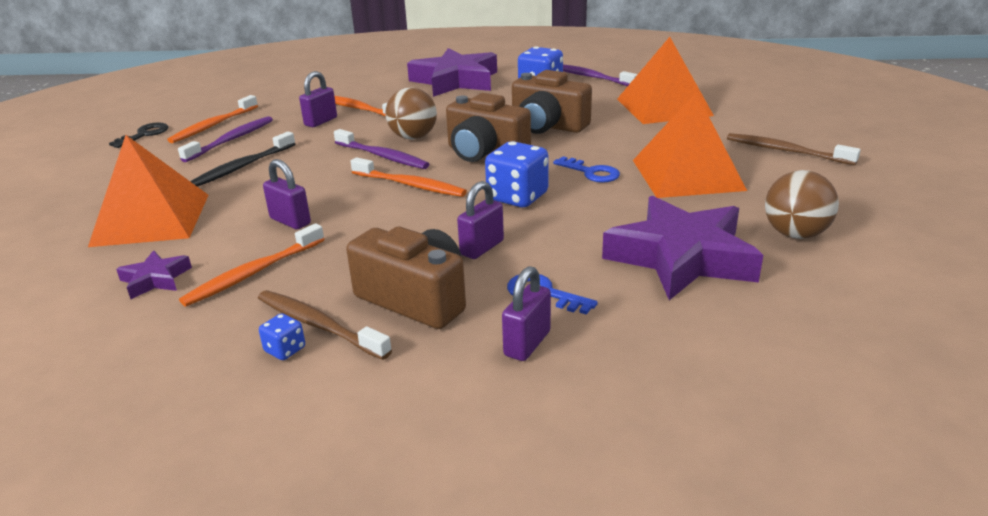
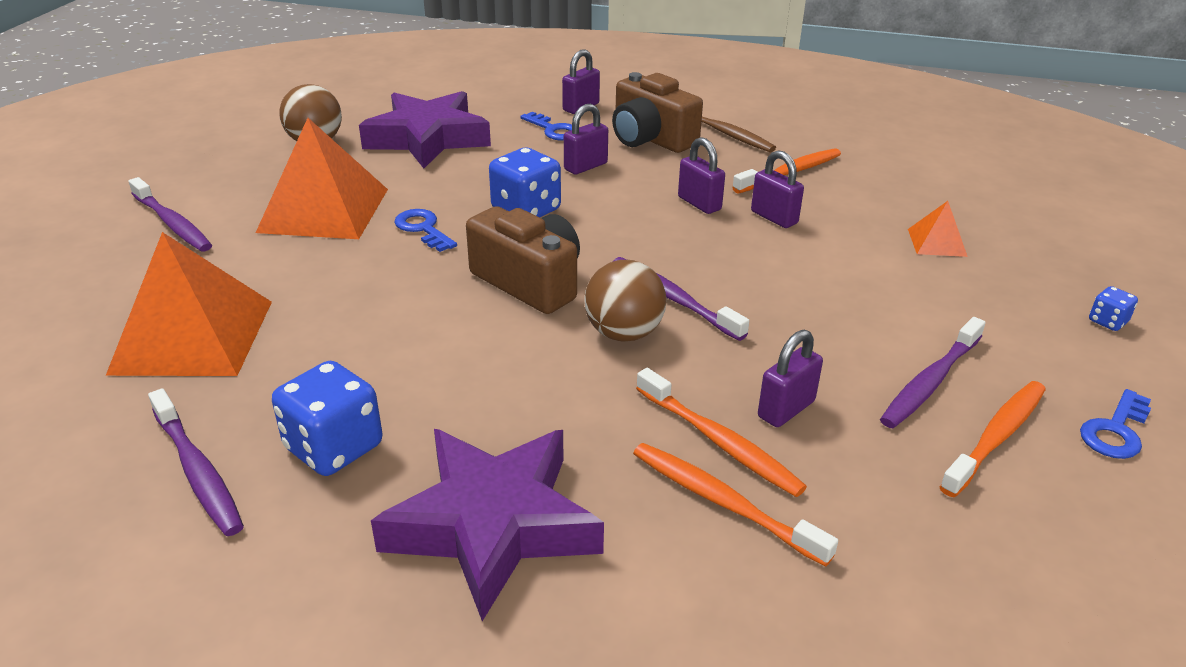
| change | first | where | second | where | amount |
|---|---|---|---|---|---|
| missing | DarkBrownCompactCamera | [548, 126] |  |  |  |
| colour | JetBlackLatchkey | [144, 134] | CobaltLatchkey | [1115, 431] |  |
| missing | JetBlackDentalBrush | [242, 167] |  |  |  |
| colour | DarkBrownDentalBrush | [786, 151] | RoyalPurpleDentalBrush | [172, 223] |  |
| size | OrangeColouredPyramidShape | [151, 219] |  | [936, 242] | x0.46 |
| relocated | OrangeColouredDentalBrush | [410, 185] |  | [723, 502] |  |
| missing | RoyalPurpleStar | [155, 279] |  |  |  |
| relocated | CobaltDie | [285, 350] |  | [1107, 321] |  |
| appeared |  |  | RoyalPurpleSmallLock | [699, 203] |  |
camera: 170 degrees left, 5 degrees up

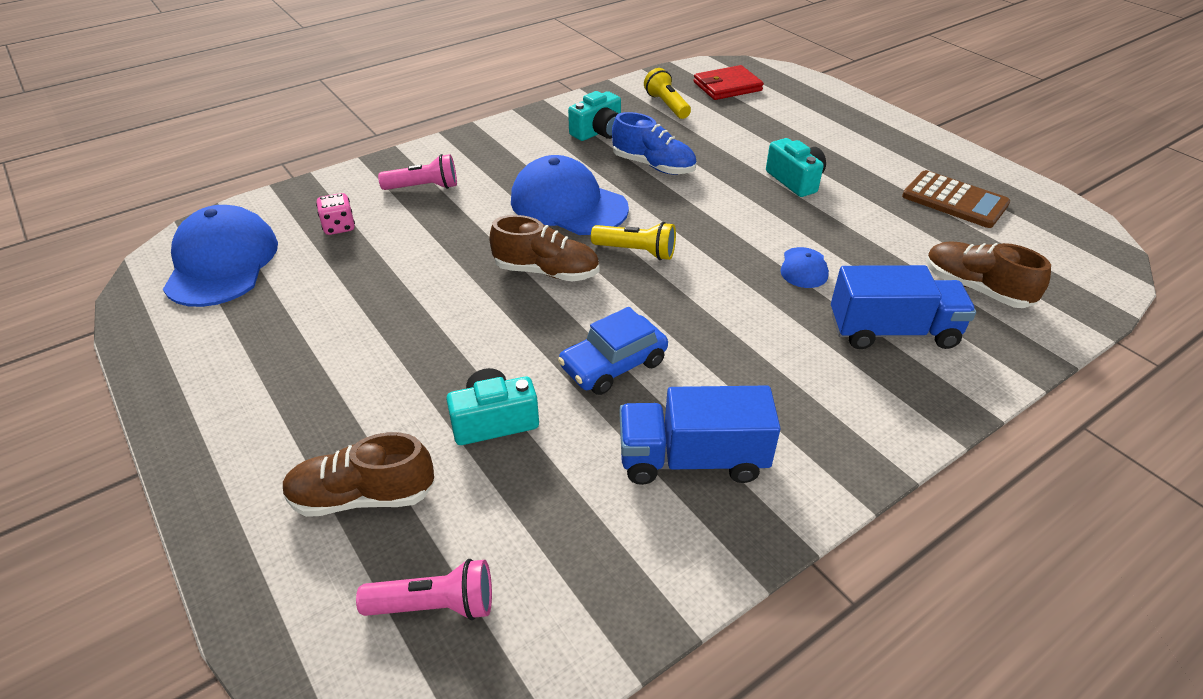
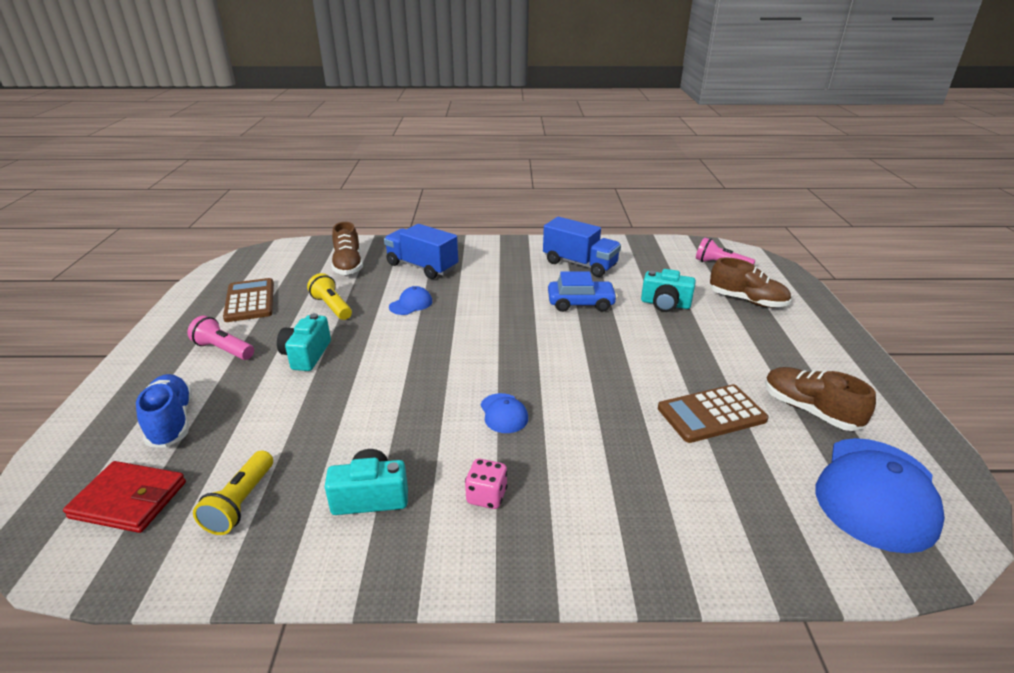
| change | first | where | second | where | amount |
|---|---|---|---|---|---|
| relocated | CobaltShoe | [653, 166] |  | [171, 422] |  |
| relocated | PinkPocketTorch | [423, 187] |  | [224, 350] |  |
| size | CobaltCap | [568, 204] |  | [503, 413] | x0.46 |
| relocated | PinkDie | [339, 227] |  | [486, 496] |  |
| relocated | DarkBrownShoe | [546, 272] |  | [809, 410] |  |
| relocated | BrightYellowPocketTorch | [636, 251] |  | [332, 307] |  |
| appeared |  |  | DarkBrownPocketCalculator | [711, 414] |  |
camera: 145 degrees left, 10 degrees down

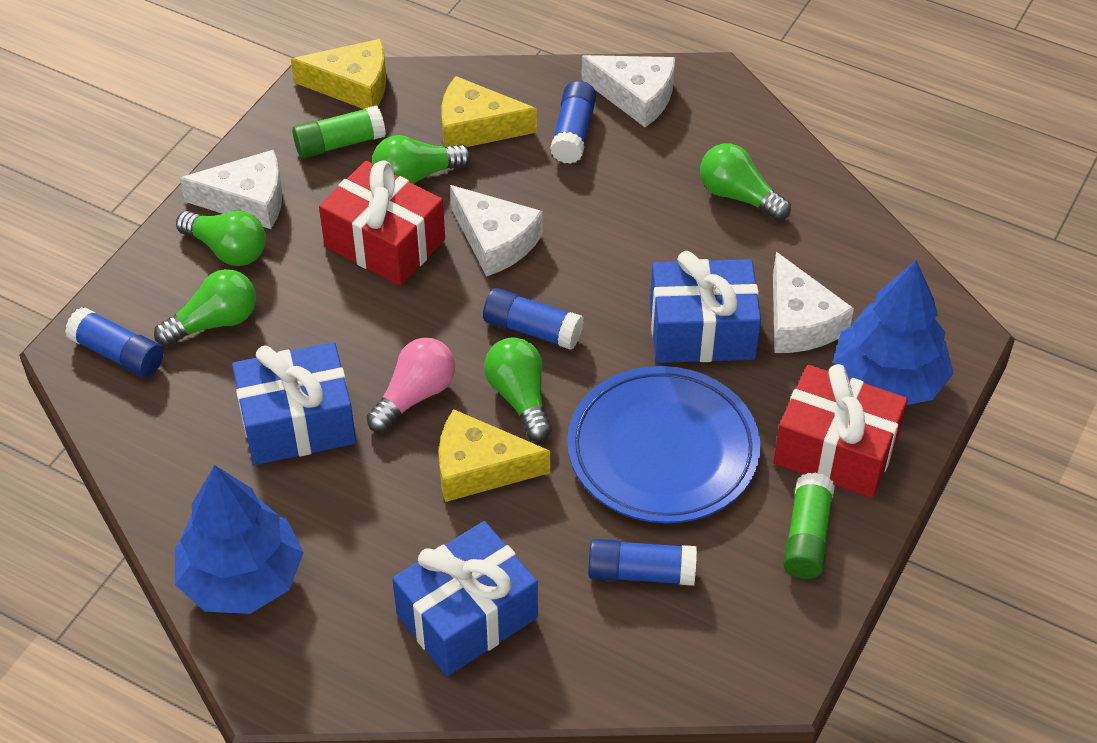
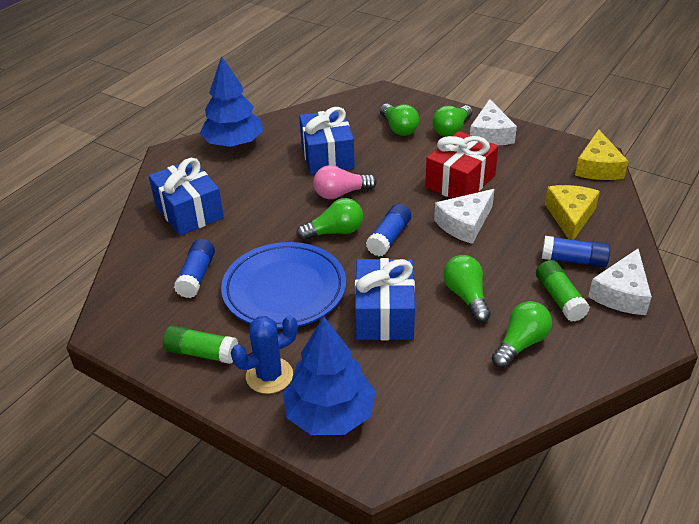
| change | first | where | second | where | amount |
|---|---|---|---|---|---|
| relocated | GreenGlue | [340, 143] |  | [559, 298] |  |
| relocated | GreenLightbulb | [416, 176] |  | [466, 296] |  |
| missing | WhiteCheese | [800, 321] |  |  |  |
| missing | CobaltGlue | [118, 354] |  |  |  |
| spun | PinkLightbulb | [415, 396] |  | [341, 193] | 120 degrees clockwise |
| exchanged | RedWrappedGift | [835, 450] | CobaltSaguaroCactus | [269, 376] |  |
| missing | BrightYellowCheese | [479, 468] |  |  |  |
camera: 95 degrees right, 10 degrees down

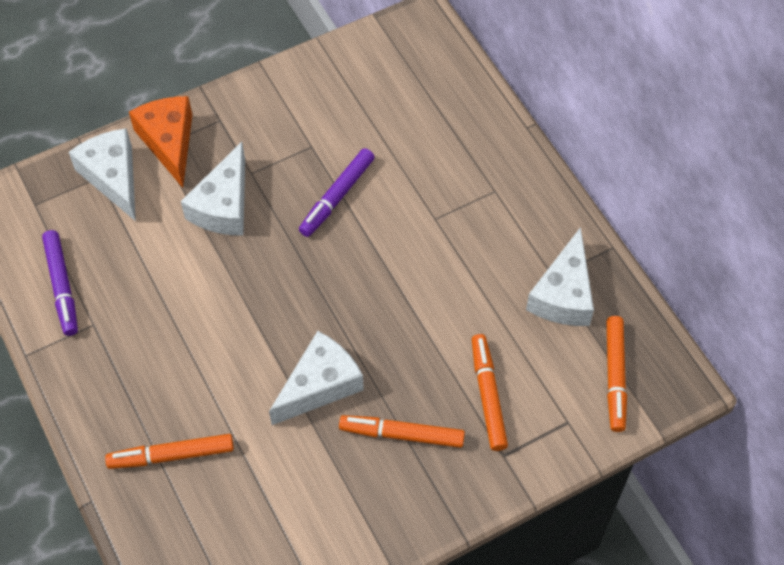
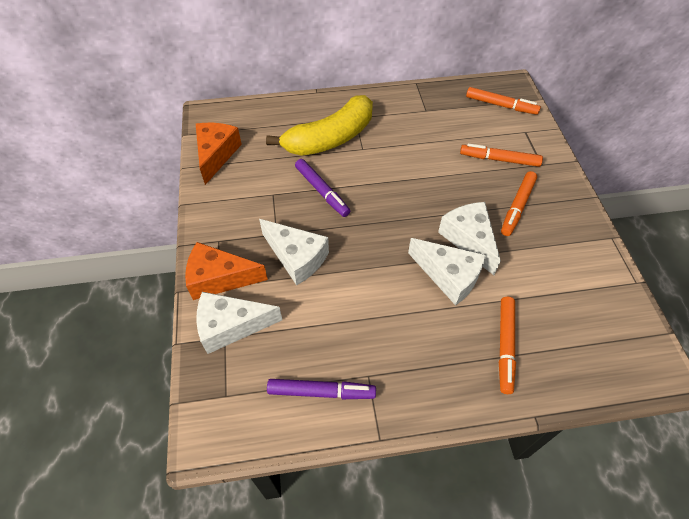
| change | first | where | second | where | amount |
|---|---|---|---|---|---|
| relocated | WhiteCheese | [563, 294] |  | [449, 276] |  |
| appeared |  |  | BrightYellowToyBanana | [330, 138] |  |
| appeared |  |  | OrangeColouredCheese | [216, 155] |  |
camera: 70 degrees left, 5 degrees down

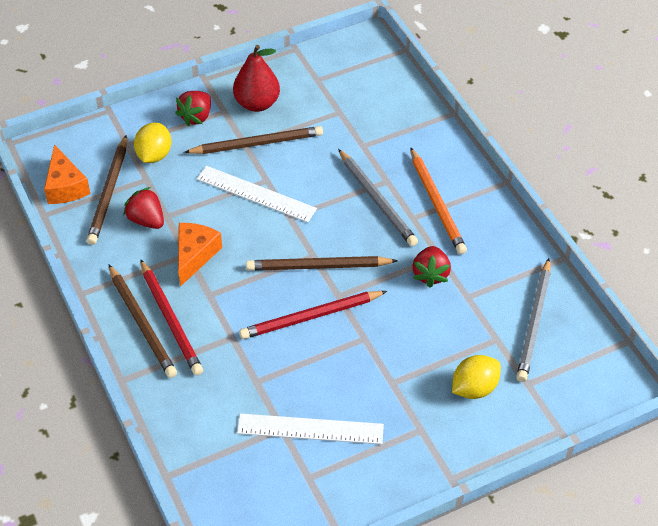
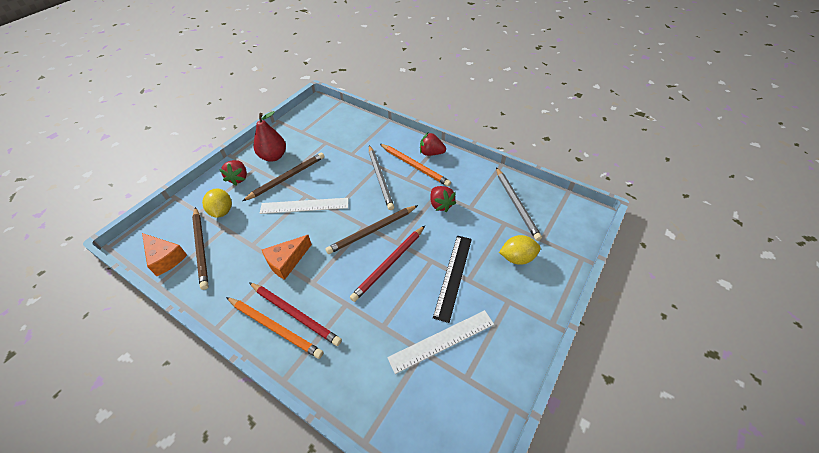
| change | first | where | second | where | amount |
|---|---|---|---|---|---|
| spun | AshGreyLeadPencil | [377, 200] |  | [380, 178] | 45 degrees clockwise |
| relocated | RedStrawberry | [146, 220] |  | [431, 153] |  |
| spun | OrangeColouredCheese | [195, 255] |  | [286, 261] | 120 degrees counterclockwise |
| colour | DarkBrownLeadPencil | [142, 323] | OrangeColouredLeadPencil | [275, 327] |  |
| spun | BrightYellowCitrusFruit | [474, 388] |  | [517, 258] | 60 degrees clockwise |
| appeared |  |  | JetBlackMeasuringStick | [453, 276] |  |
camera: 30 degrees left, 0 degrees up

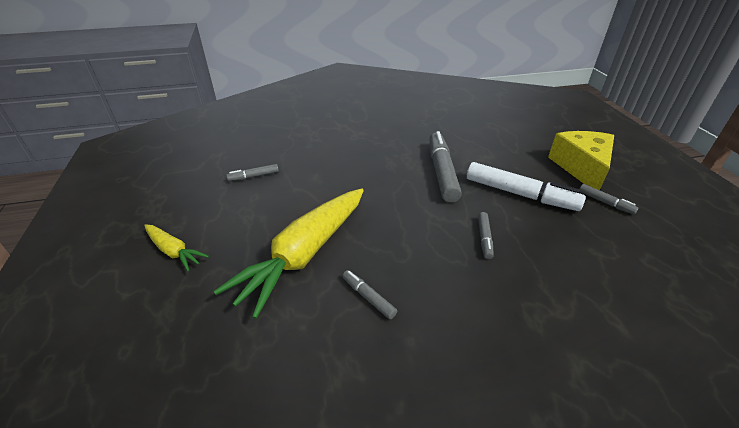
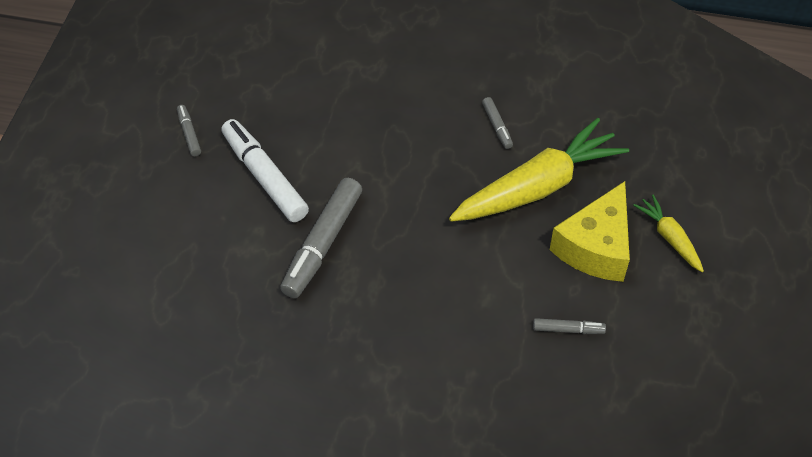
| change | first | where | second | where | amount |
|---|---|---|---|---|---|
| relocated | BrightYellowCheese | [581, 167] |  | [596, 247] |  |
| missing | AshGreyMarker | [484, 238] |  |  |  |
camera: 155 degrees left, 15 degrees up

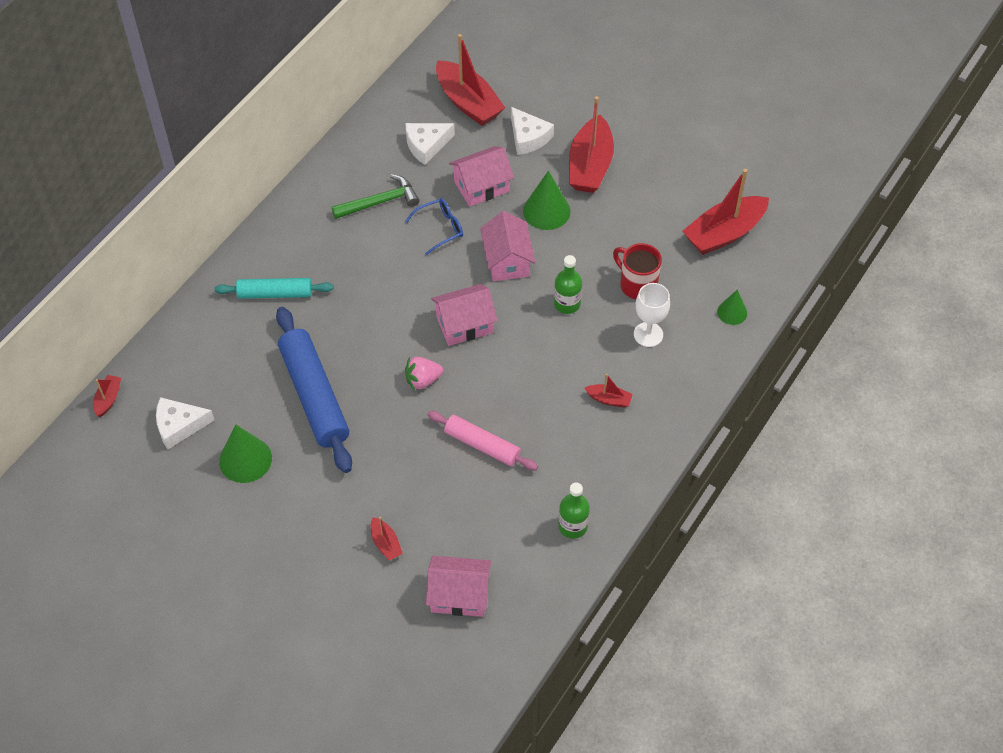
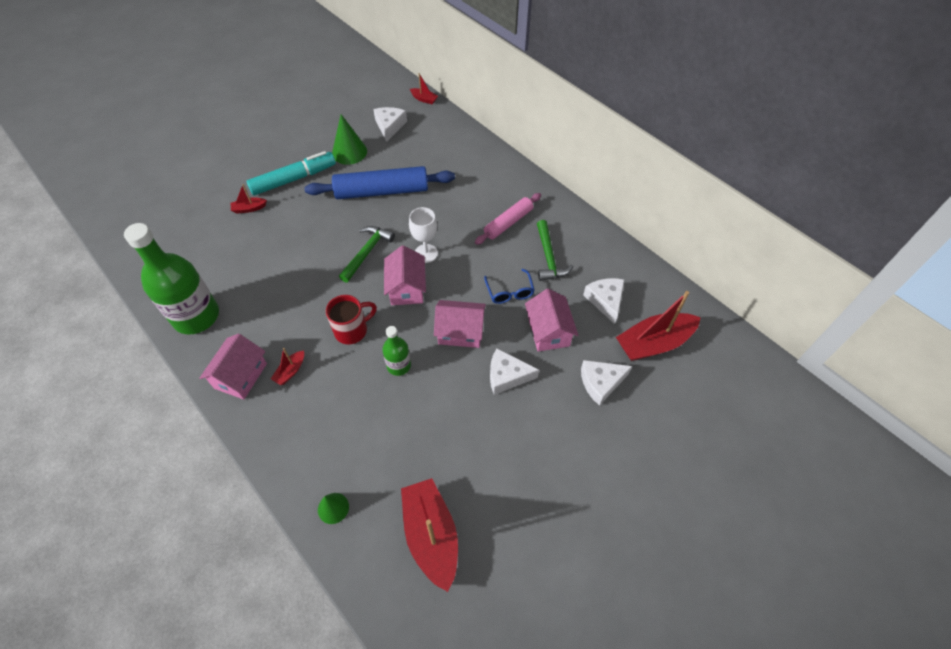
| change | first | where | second | where | amount |
|---|---|---|---|---|---|
| missing | RedSailboat | [590, 166] |  |  |  |
| exchanged | GreenSolidCone | [546, 211] | WhiteCheese | [507, 376] |  |
| relocated | RedTeaMug | [637, 284] |  | [352, 330] |  |
| missing | AquaRollingPin | [275, 293] |  |  |  |
| relocated | WhiteChalice | [648, 334] |  | [426, 253] |  |
| exchanged | PinkStrawberry | [423, 380] | GreenClawHammer | [367, 252] |  |
| relocated | PinkRollingPin | [482, 445] |  | [508, 223] |  |
| size | GreenDrinkBottle | [573, 526] |  | [196, 316] | x2.00 |
| relocated | PinkHouse | [459, 595] |  | [241, 376] |  |
| appeared |  |  | AquaMarker | [294, 179] |  |
camera: 105 degrees right, 0 degrees up

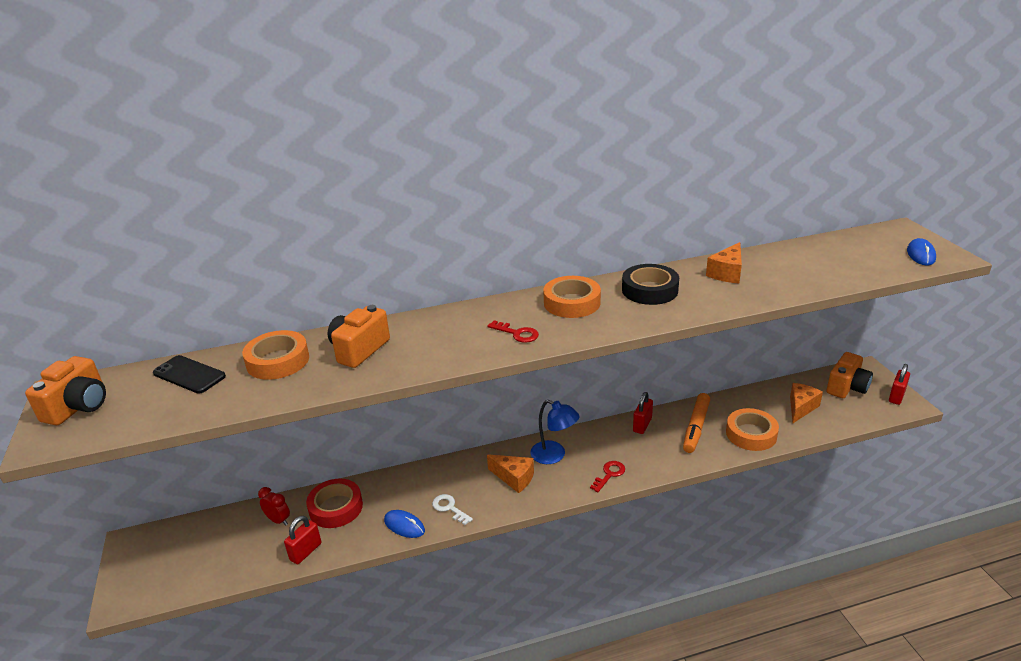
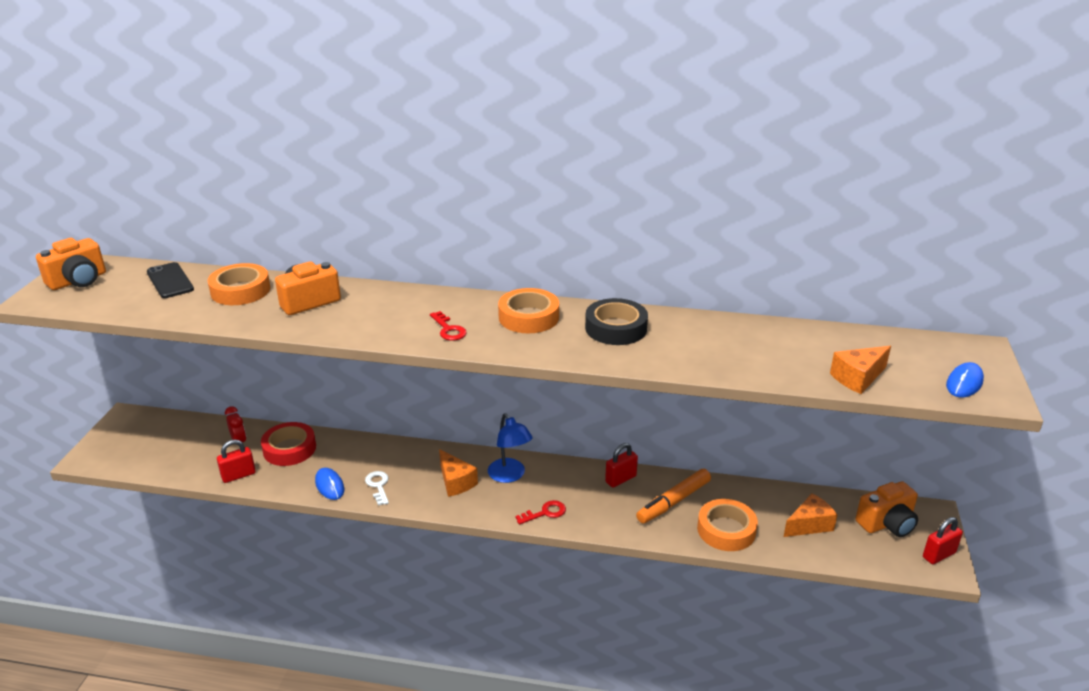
| change | first | where | second | where | amount |
|---|---|---|---|---|---|
| relocated | OrangeColouredCheese | [727, 273] |  | [858, 378] |  |
camera: 25 degrees right, 0 degrees up

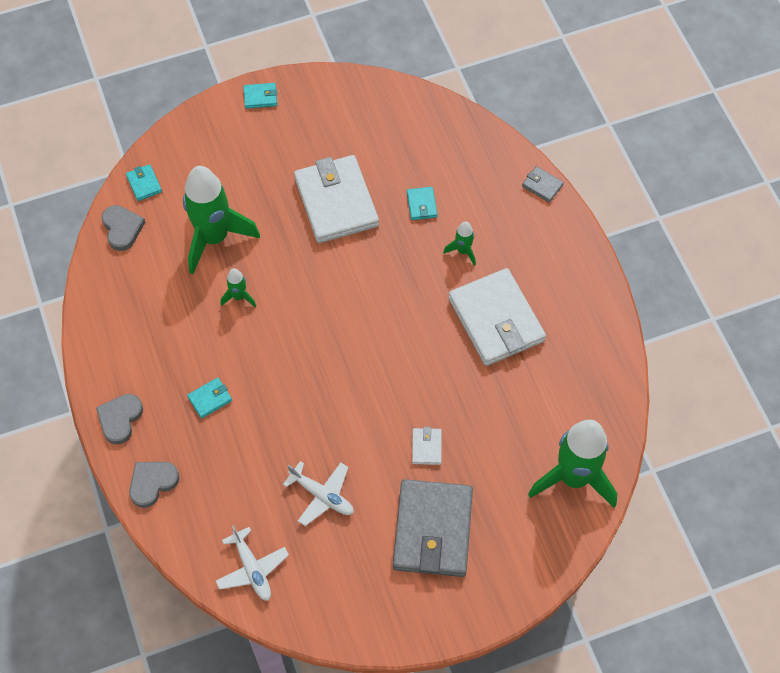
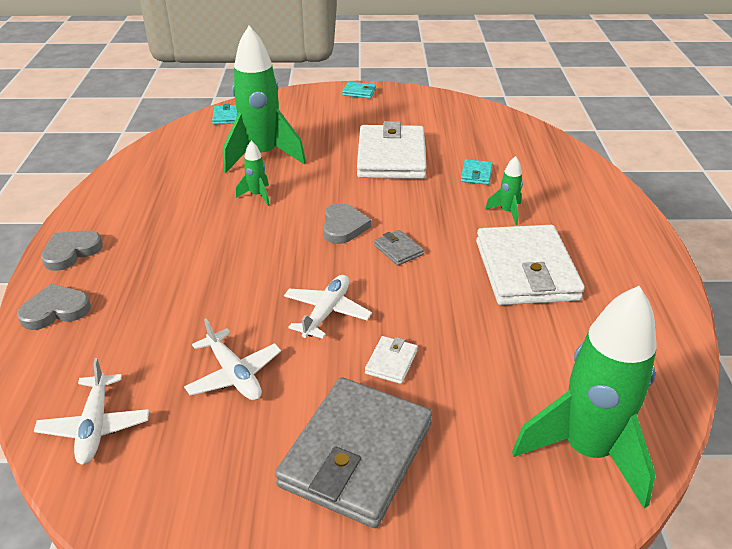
| change | first | where | second | where | amount |
|---|---|---|---|---|---|
| relocated | AshGreyCardWallet | [542, 186] |  | [398, 250] |  |
| relocated | AshGreyLoveHeart | [122, 228] |  | [343, 226] |  |
| missing | AquaCardWallet | [210, 399] |  |  |  |
| appeared |  |  | WhitePlane | [326, 312] |  |
camera: 20 degrees right, 25 degrees down

